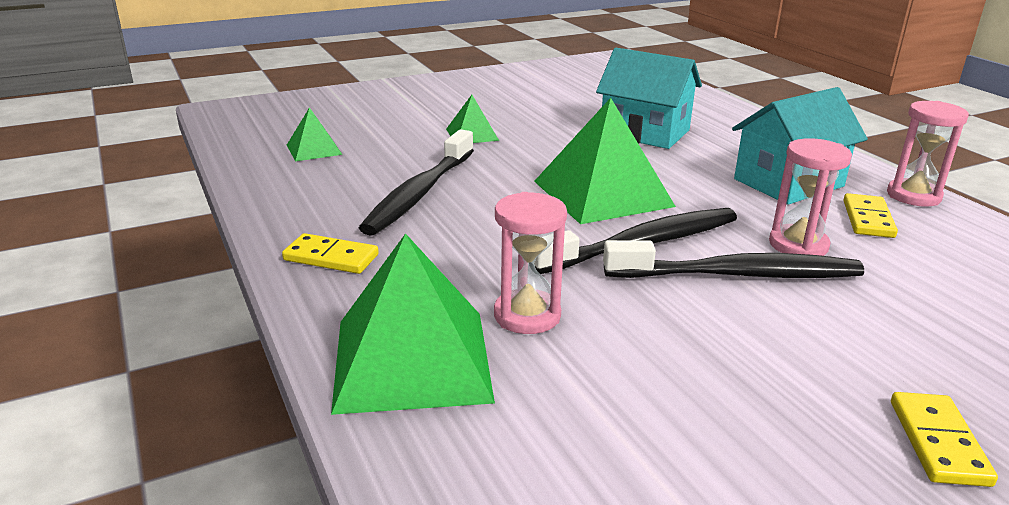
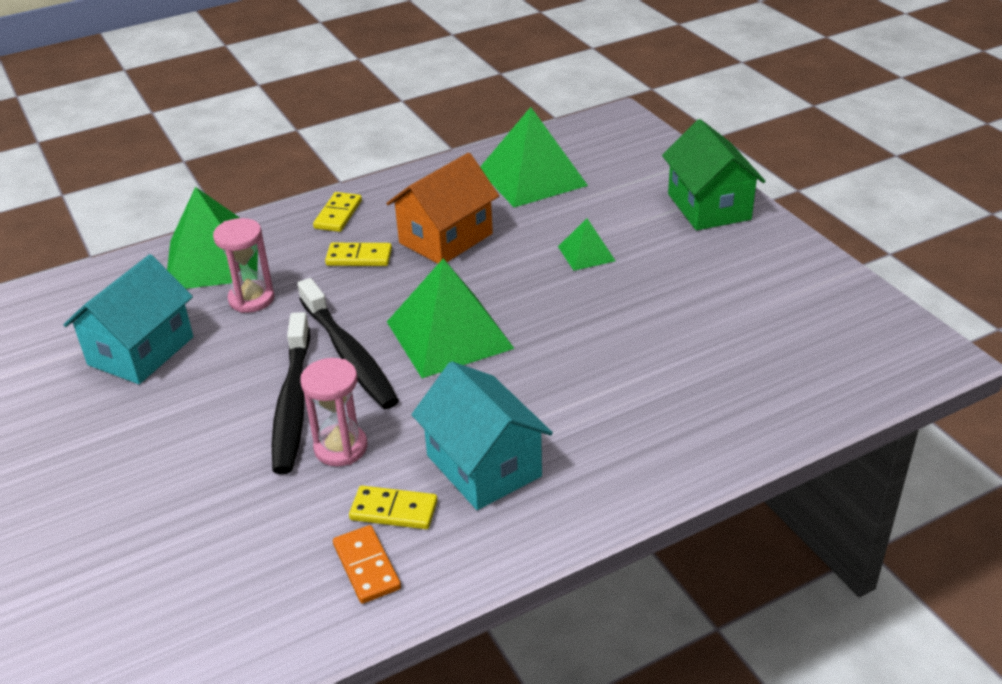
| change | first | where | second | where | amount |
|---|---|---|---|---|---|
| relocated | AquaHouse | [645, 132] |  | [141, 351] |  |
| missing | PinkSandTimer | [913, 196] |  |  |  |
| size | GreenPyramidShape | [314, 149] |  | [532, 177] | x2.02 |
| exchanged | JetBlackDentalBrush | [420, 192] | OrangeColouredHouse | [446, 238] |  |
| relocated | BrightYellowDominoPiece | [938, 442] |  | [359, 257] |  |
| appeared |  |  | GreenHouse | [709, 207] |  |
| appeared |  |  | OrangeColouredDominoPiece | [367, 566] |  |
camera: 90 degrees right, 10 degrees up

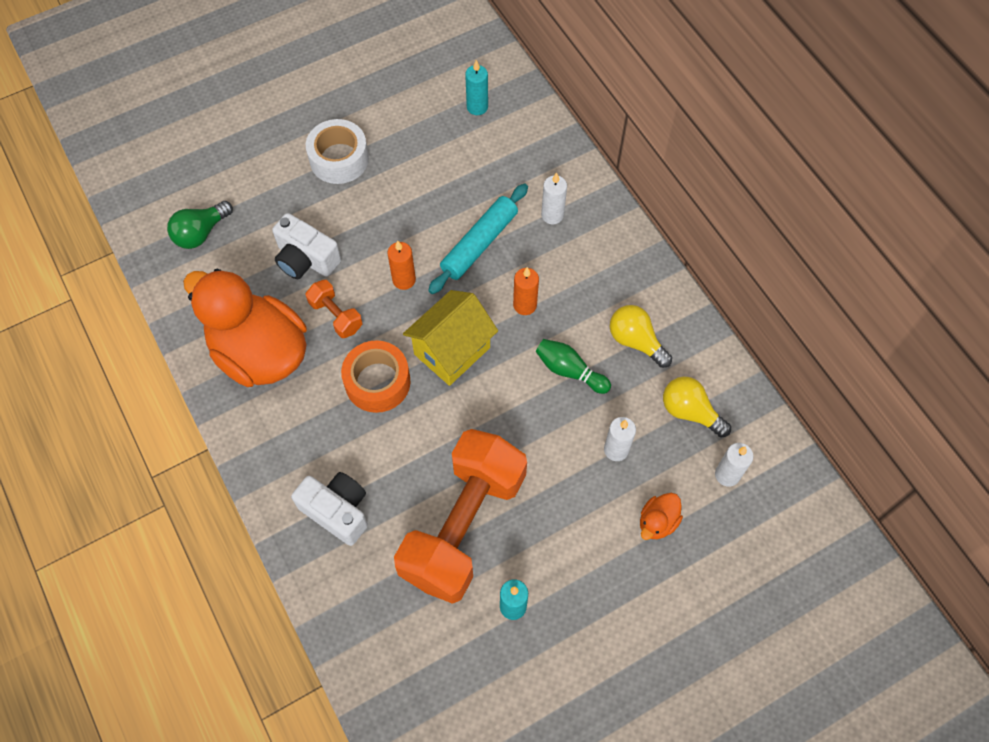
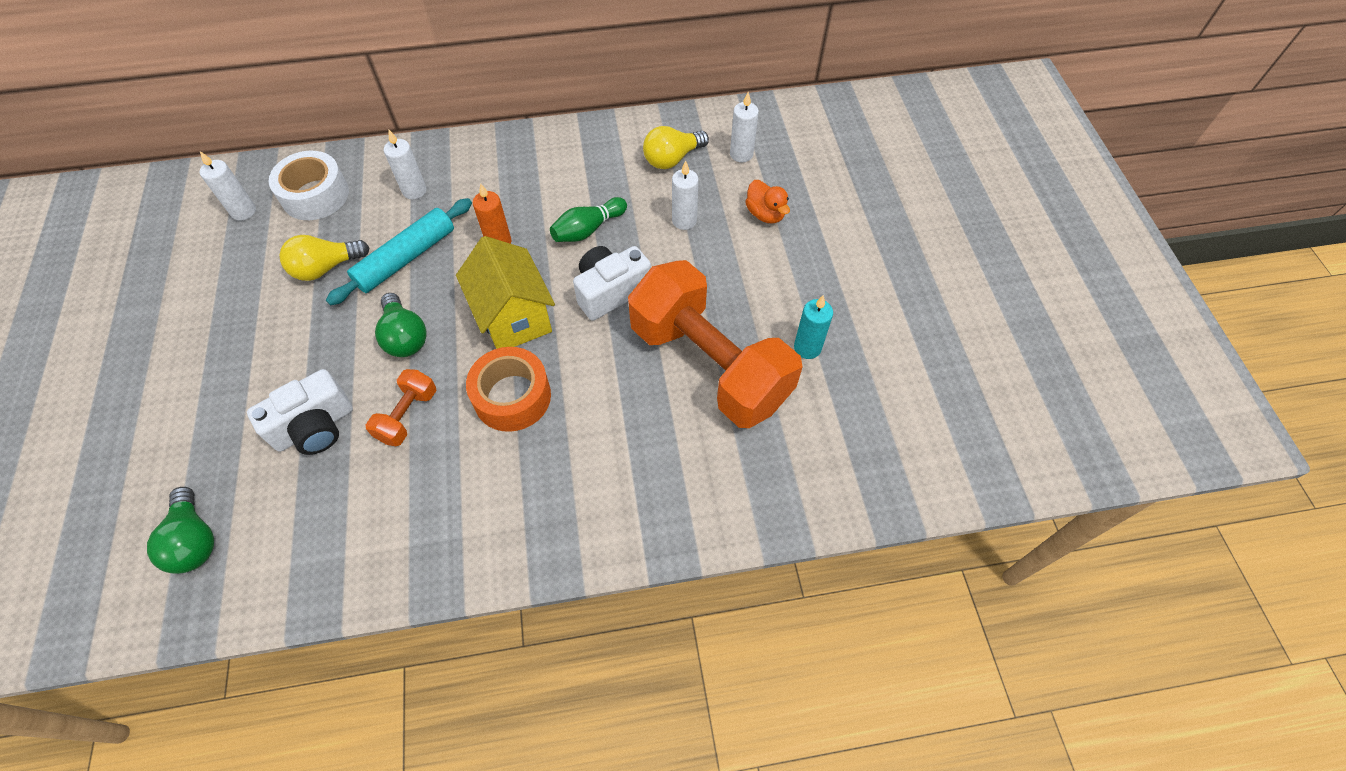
| change | first | where | second | where | amount |
|---|---|---|---|---|---|
| colour | AquaCandle | [477, 107] | WhiteCandle | [243, 211] |  |
| relocated | WhiteStickyTape | [339, 159] |  | [315, 195] |  |
| spun | AquaRollingPin | [479, 243] |  | [406, 258] | 75 degrees clockwise |
| exchanged | OrangeColouredCandle | [404, 280] | GreenLightbulb | [405, 337] |  |
| missing | OrangeColouredToyDuck | [260, 352] |  |  |  |
| spun | OrangeColouredFreeWeight | [336, 316] |  | [407, 415] | 45 degrees counterclockwise |
| relocated | BrightYellowLightbulb | [635, 341] |  | [326, 268] |  |
| relocated | WhiteCompactCamera | [337, 511] |  | [611, 291] |  |
camera: 70 degrees left, 5 degrees down

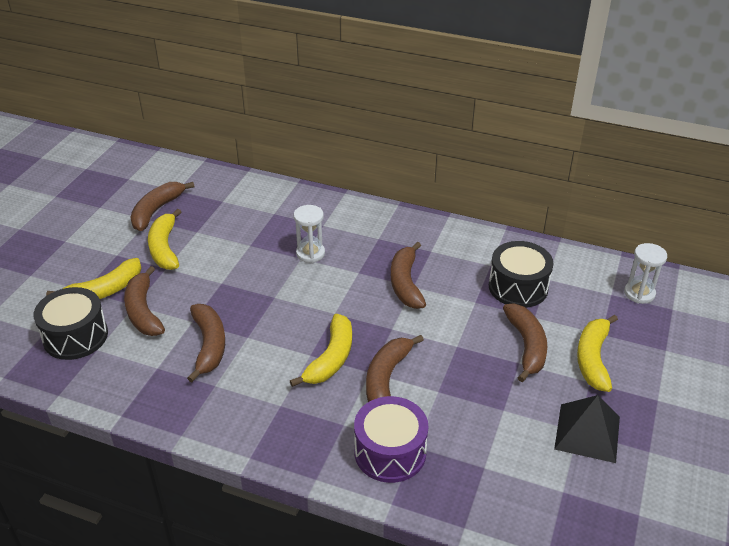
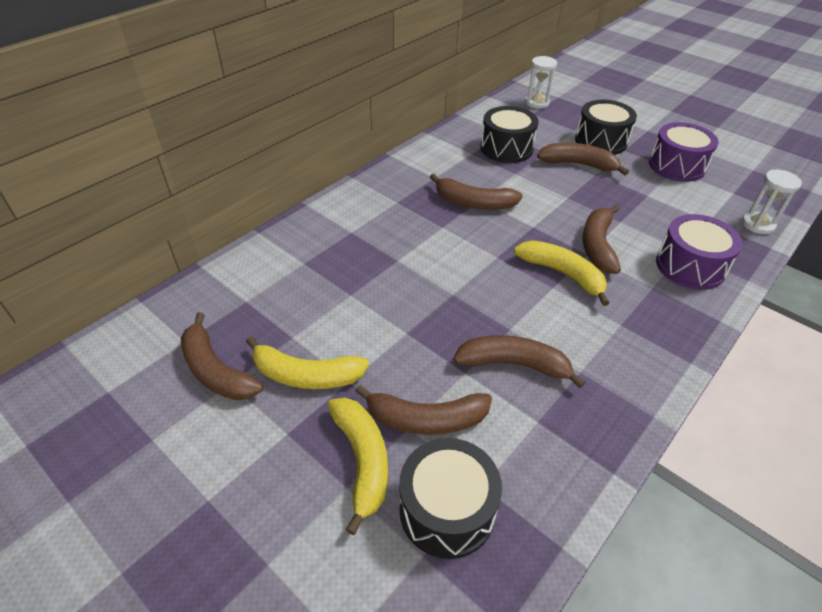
| change | first | where | second | where | amount |
|---|---|---|---|---|---|
| relocated | WhiteSandTimer | [310, 253] |  | [757, 224] |  |
| exchanged | BrightYellowToyBanana | [593, 359] | JetBlackSnareDrum | [601, 141] |  |
| spun | DarkBrownToyBanana | [386, 378] |  | [598, 245] | 60 degrees clockwise |
| exchanged | JetBlackPyramidShape | [587, 433] | RoyalPurpleSnareDrum | [676, 166] |  |
camera: 70 degrees left, 5 degrees up

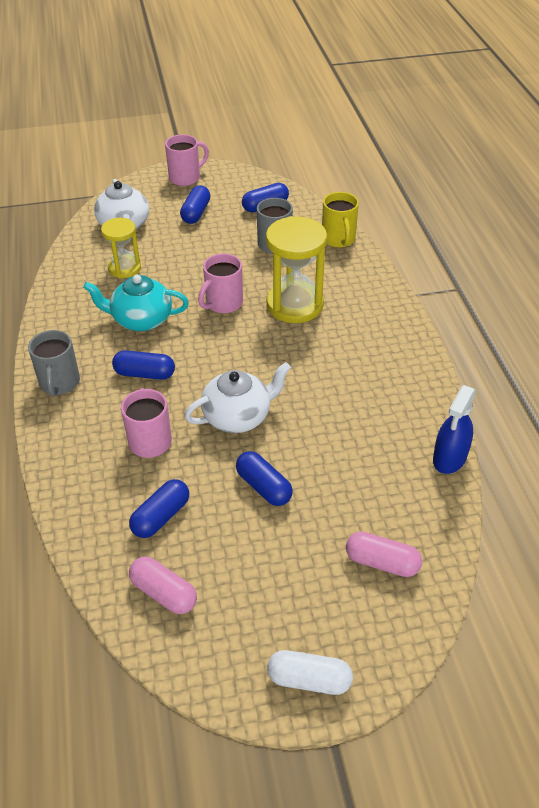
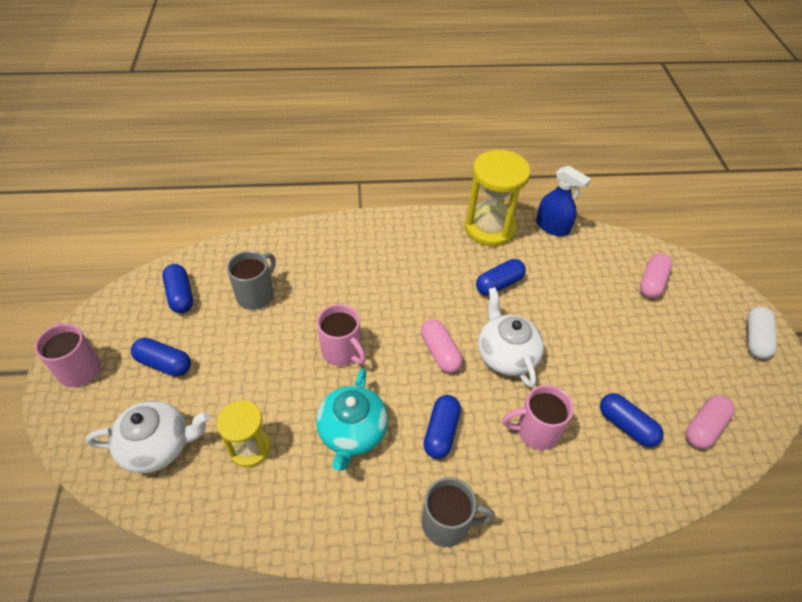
| change | first | where | second | where | amount |
|---|---|---|---|---|---|
| missing | BrightYellowTeaMug | [338, 239] |  |  |  |
| relocated | BrightYellowSandTimer | [295, 305] |  | [489, 228] |  |
| relocated | CobaltPill | [264, 487] |  | [499, 284] |  |
| appeared |  |  | PinkPill | [440, 352] |  |
camera: 85 degrees left, 5 degrees up

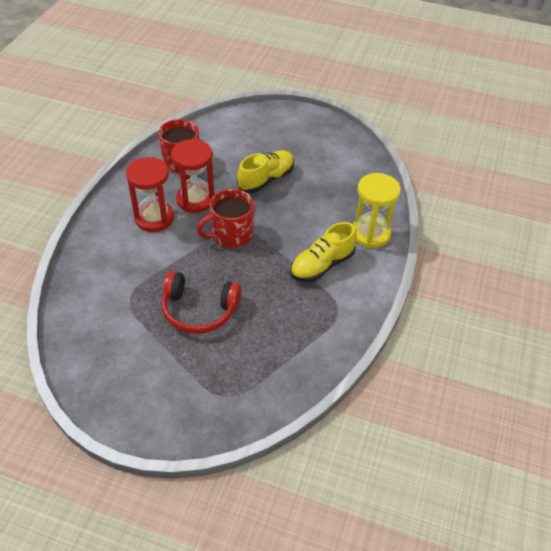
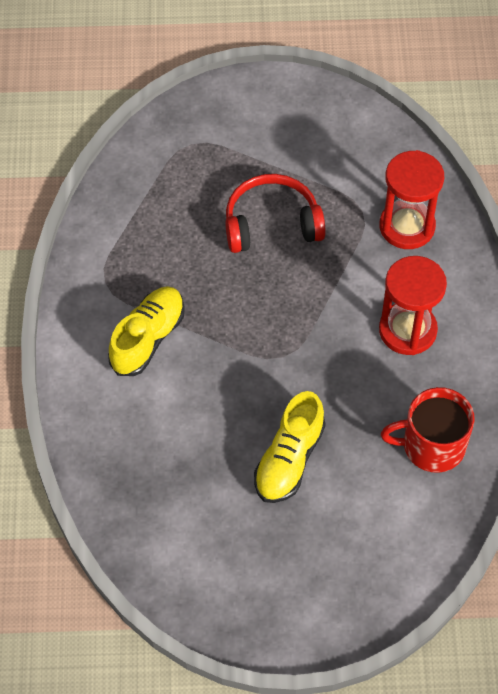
| change | first | where | second | where | amount |
|---|---|---|---|---|---|
| relocated | RedSandTimer | [195, 199] |  | [407, 226] |  |
| missing | BrightYellowSandTimer | [370, 234] |  |  |  |
| missing | RedTeaMug | [231, 234] |  |  |  |
camera: 160 degrees right, 10 degrees up

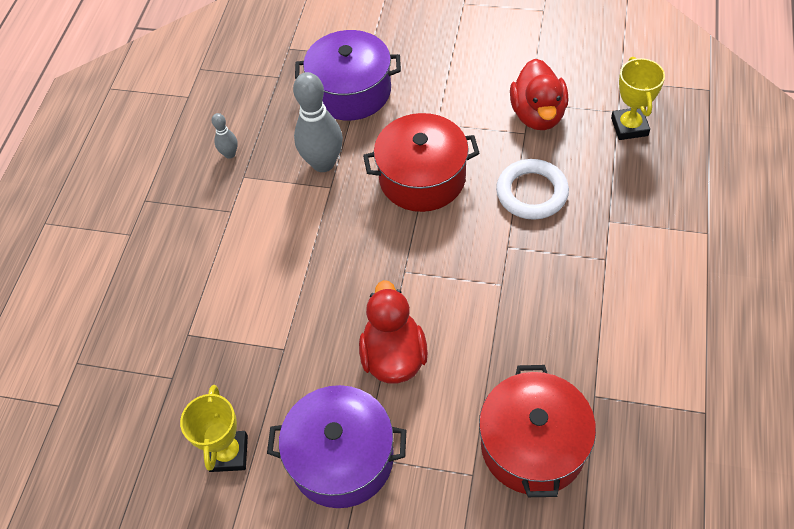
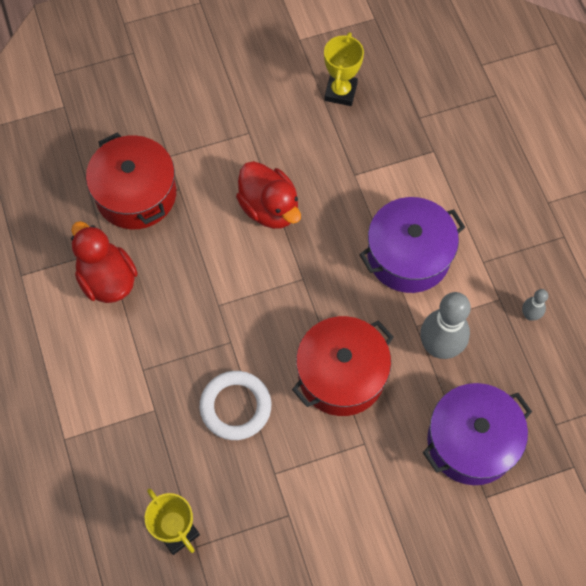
| change | first | where | second | where | amount |
|---|---|---|---|---|---|
| relocated | RedToyDuck | [537, 114] |  | [107, 279] |  |
| spun | BrightYellowAwardCup | [228, 453] |  | [340, 92] | 45 degrees clockwise |
| relocated | RoyalPurpleStockpot | [342, 458] |  | [408, 255] |  |
camera: 145 degrees right, 10 degrees up

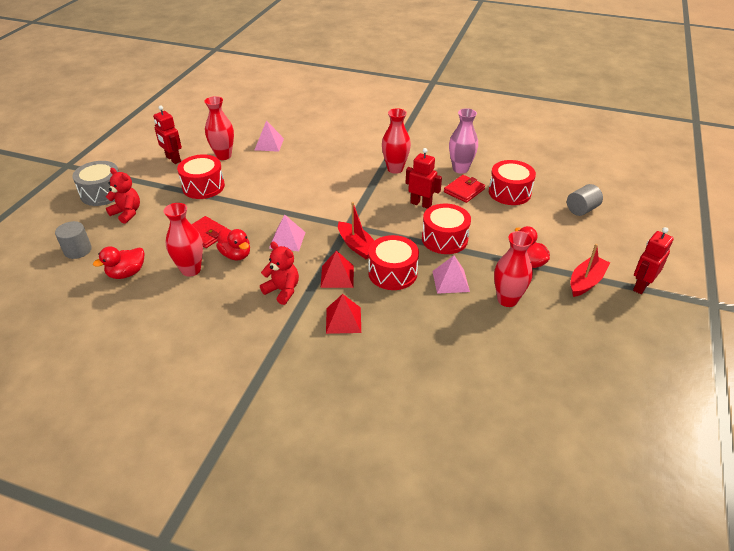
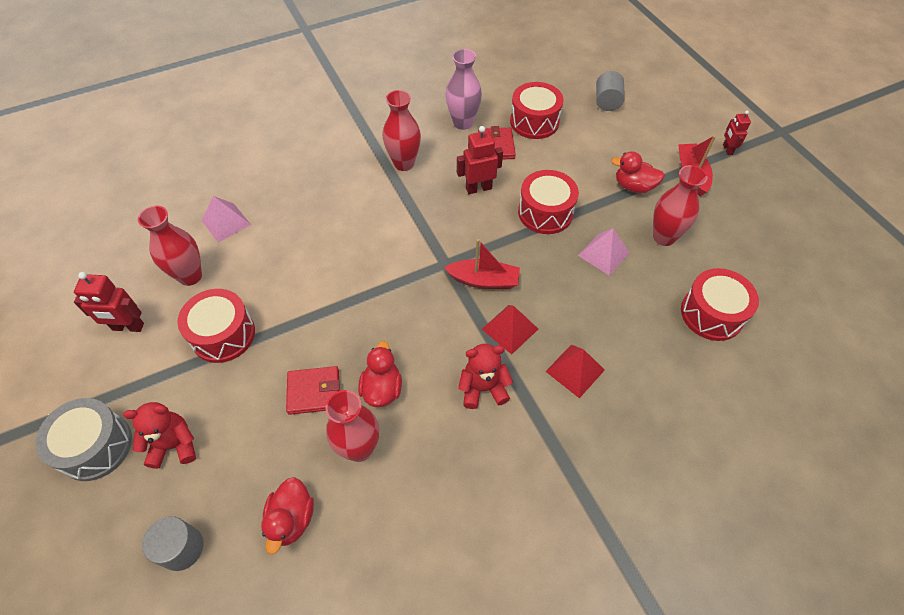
| change | first | where | second | where | amount |
|---|---|---|---|---|---|
| missing | PinkPyramidShape | [287, 240] |  |  |  |
| size | RedToyRobot | [641, 286] |  | [727, 149] | x0.64 |
| spun | RedToyDuck | [236, 255] |  | [382, 389] | 90 degrees counterclockwise |
| relocated | RedSnareDrum | [392, 273] |  | [711, 314] |  |
camera: 45 degrees left, 15 degrees up

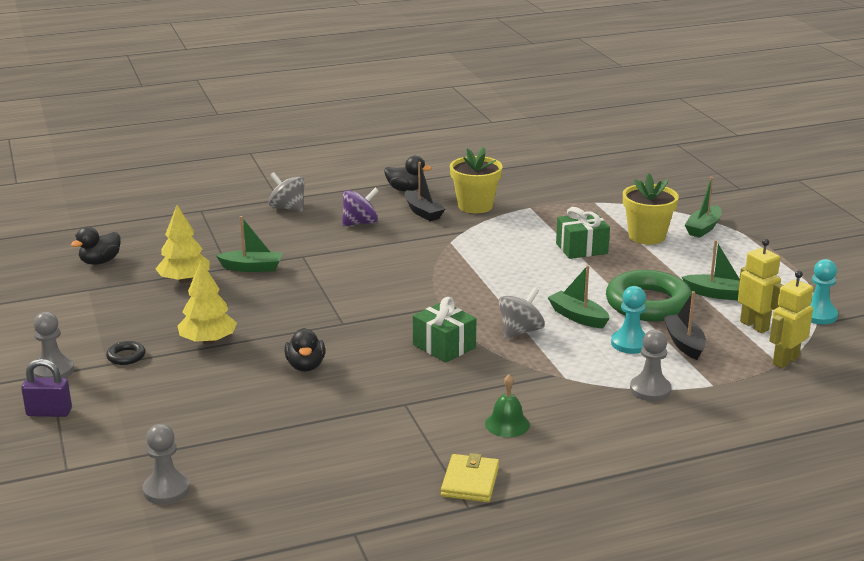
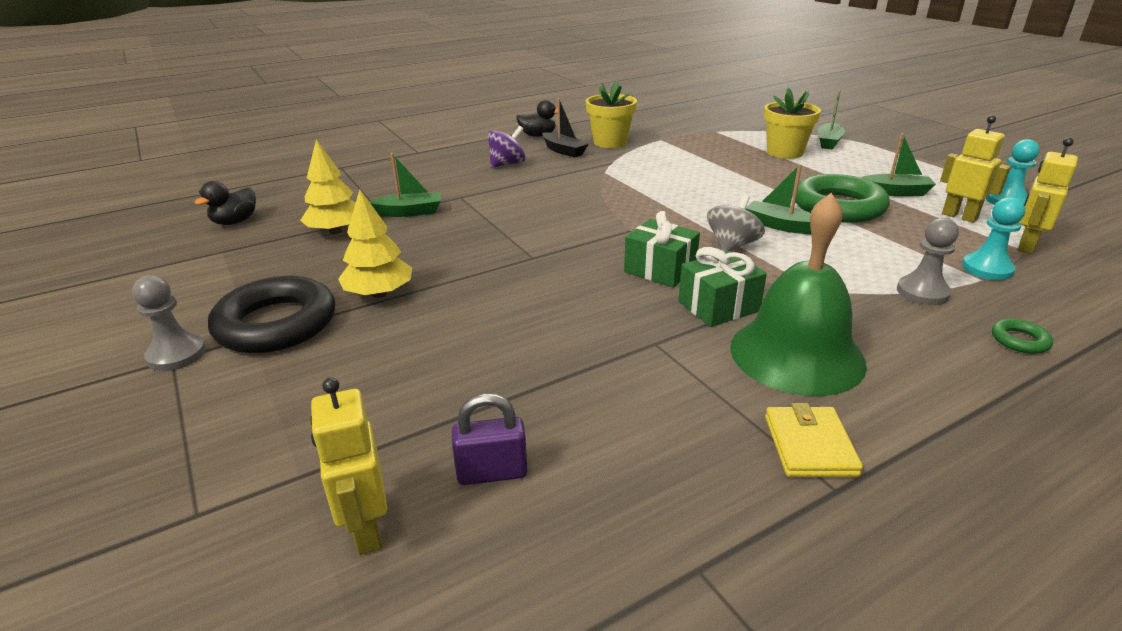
| change | first | where | second | where | amount |
|---|---|---|---|---|---|
| missing | AshGreySpinningTop | [287, 208] |  |  |  |
| relocated | GreenWrappedGift | [581, 248] |  | [718, 306] |  |
| relocated | AquaPawn | [630, 343] |  | [987, 269] |  |
| missing | JetBlackSailboat | [684, 343] |  |  |  |
| missing | JetBlackToyDuck | [305, 366] |  |  |  |
| size | JetBlackTorus | [126, 356] |  | [276, 324] | x2.43 |
| relocated | RoyalPurpleSmallLock | [49, 412] |  | [492, 472] |  |
| size | GreenHandBell | [507, 424] |  | [796, 354] | x2.26 |
| exchanged | AshGreyPawn | [166, 490] | BrightYellowToyRobot | [366, 530] |  |
| appeared |  |  | GreenTorus | [1019, 340] |  |
camera: 10 degrees left, 5 degrees up

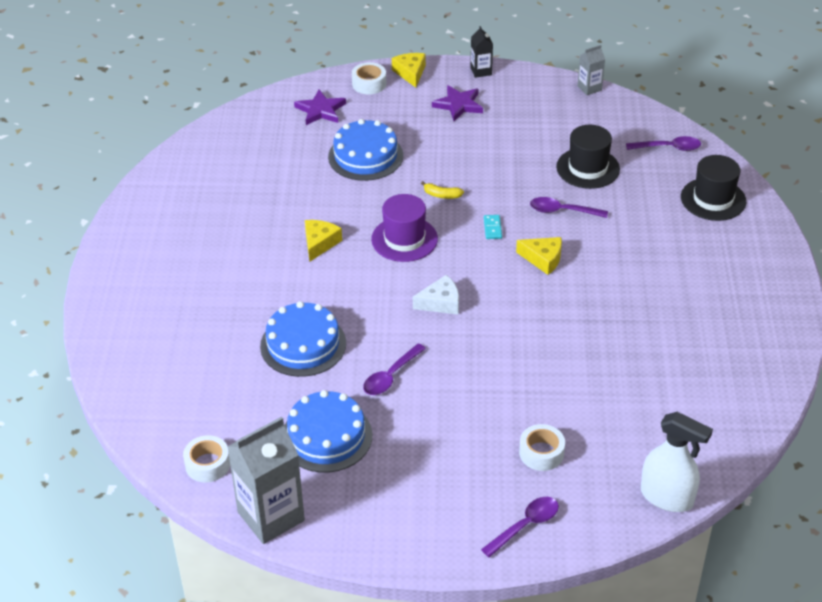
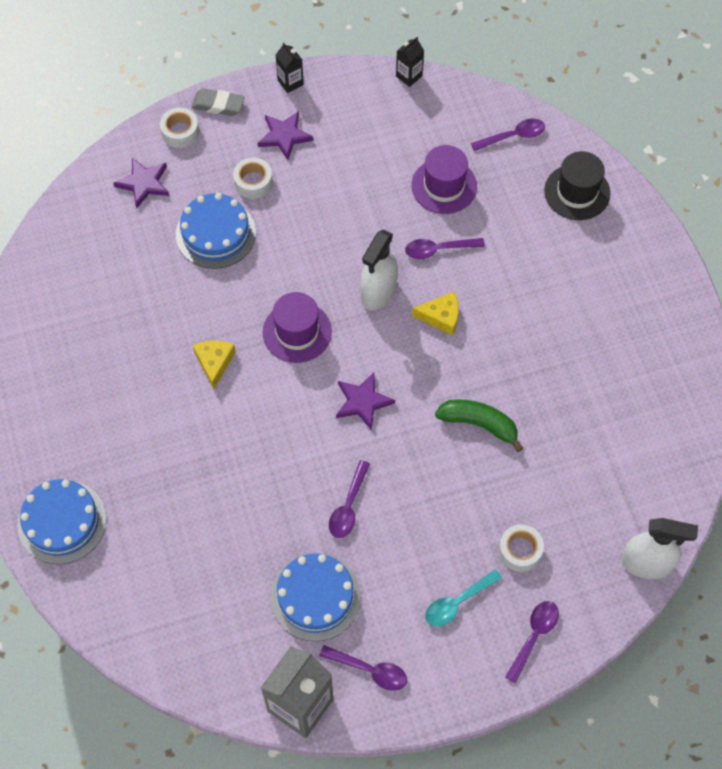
| change | first | where | second | where | amount |
|---|---|---|---|---|---|
| colour | AshGreyJuiceCarton | [589, 88] | JetBlackJuiceCarton | [409, 76] |  |
| exchanged | BrightYellowCheese | [410, 73] | AshGreyPencilEraser | [218, 105] |  |
| colour | JetBlackHat | [588, 168] | RoyalPurpleHat | [444, 186] |  |
| missing | BrightYellowToyBanana | [441, 195] |  |  |  |
| exchanged | AquaDominoPiece | [492, 228] | WhiteSprayBottle | [378, 292] |  |
| exchanged | WhiteCheese | [441, 303] | RoyalPurpleStar | [362, 402] |  |
| relocated | CobaltGateau | [303, 344] |  | [62, 522] |  |
| relocated | WhiteStickyTape | [207, 464] |  | [253, 182] |  |
| appeared |  |  | GreenToyBanana | [479, 424] |  |
| appeared |  |  | AquaTeaspoon | [457, 602] |  |
| appeared |  |  | RoyalPurpleTeaspoon | [370, 670] |  |
camera: 20 degrees left, 20 degrees up

